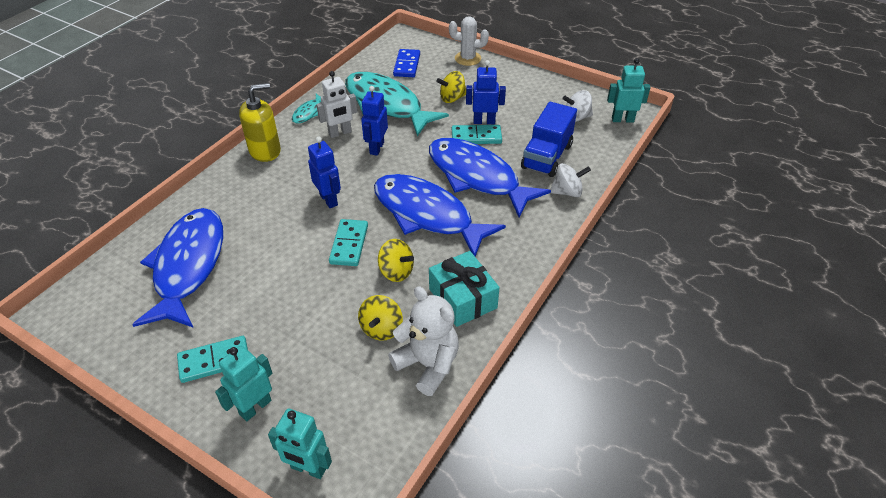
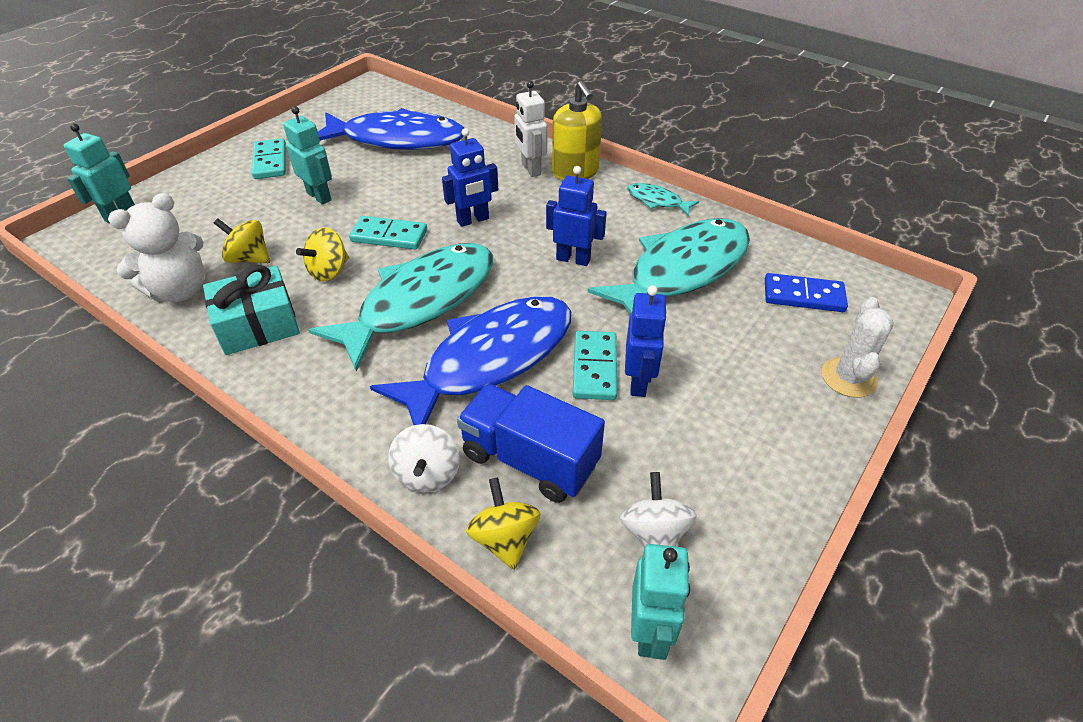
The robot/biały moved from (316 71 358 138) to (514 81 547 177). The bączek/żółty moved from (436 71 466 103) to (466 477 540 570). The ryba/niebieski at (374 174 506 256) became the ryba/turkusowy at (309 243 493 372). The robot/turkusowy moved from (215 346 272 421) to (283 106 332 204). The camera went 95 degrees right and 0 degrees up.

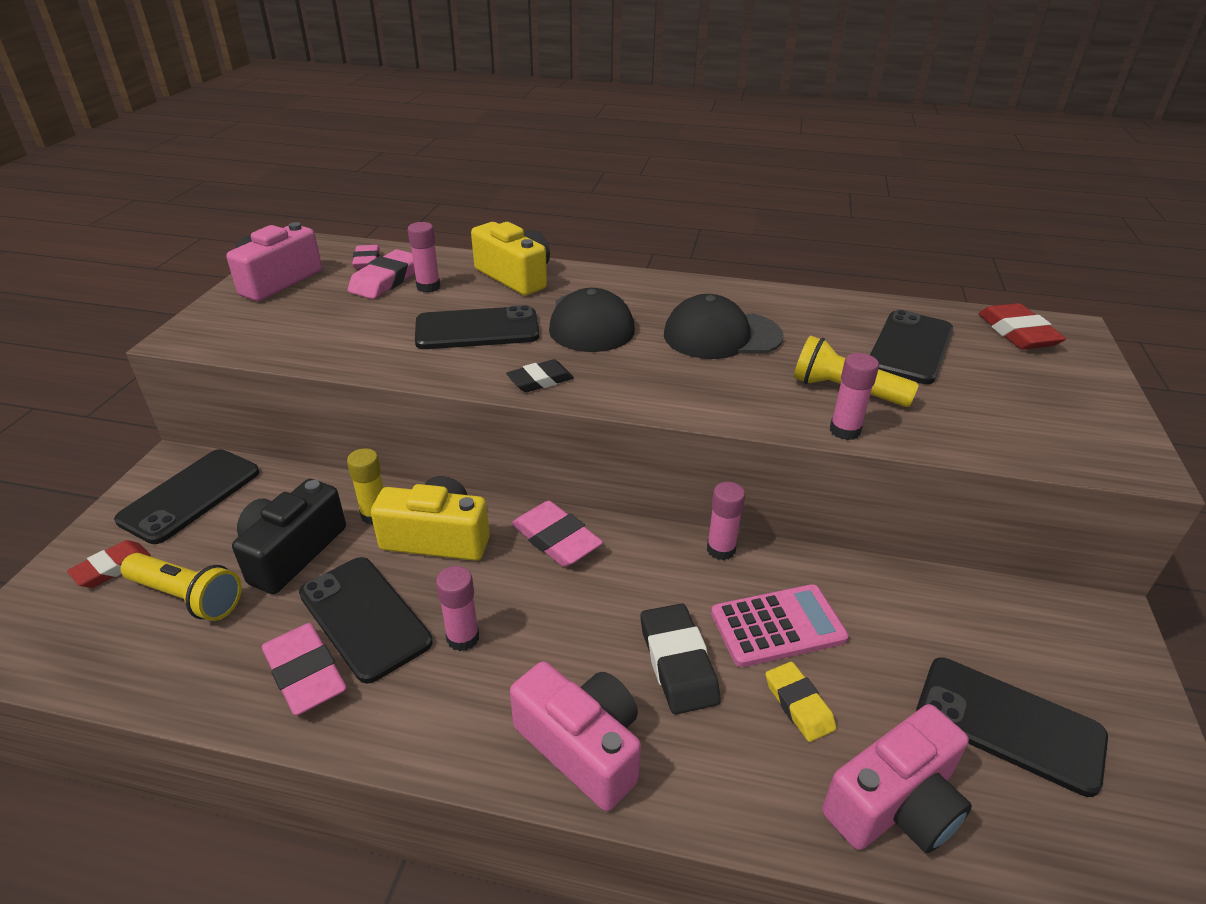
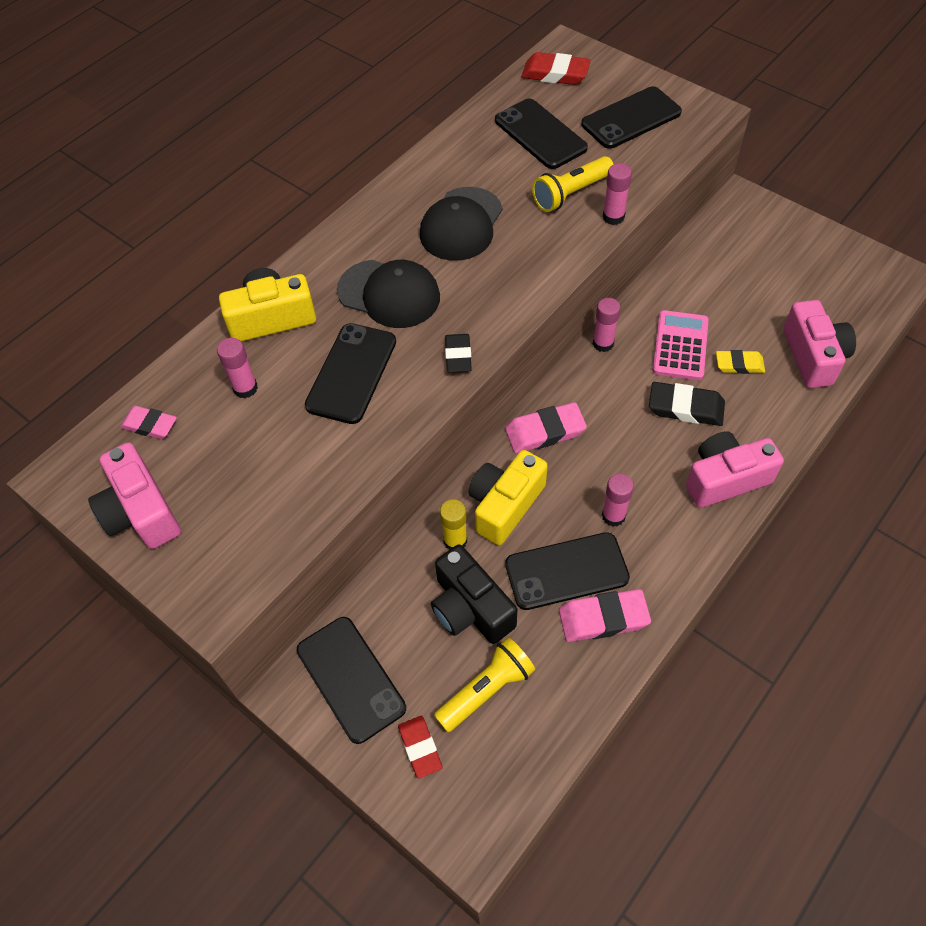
The gumka do mazania/różowy at (348 249 415 299) disappeared. The telefon/czarny moved from (916 657 1108 797) to (581 86 682 149). The camera went 60 degrees left and 20 degrees up.

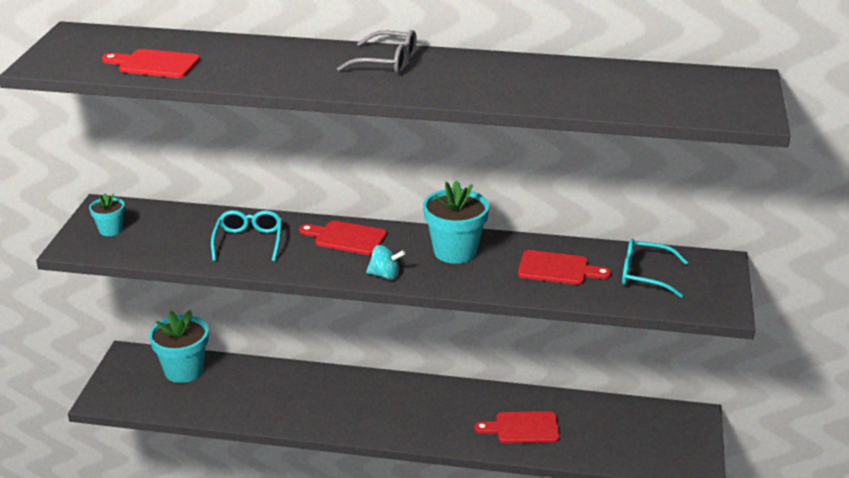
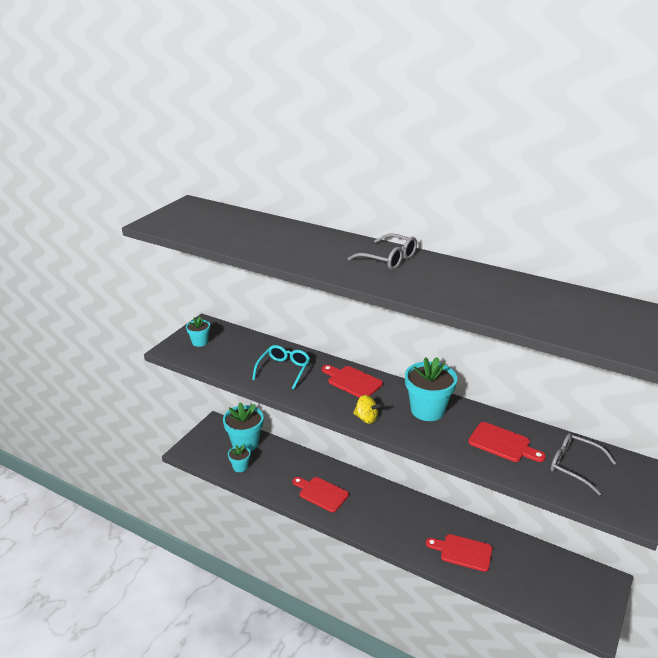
The deska do krojenia/czerwony moved from (102 49 200 78) to (292 477 349 512). The okulary/turkusowy at (622 239 688 298) became the okulary/szary at (551 433 616 495). The bączek/turkusowy at (366 245 406 280) became the bączek/żółty at (353 395 382 424). The doniczka/turkusowy at (228 444 251 472) appeared. The camera went 20 degrees right and 0 degrees up.

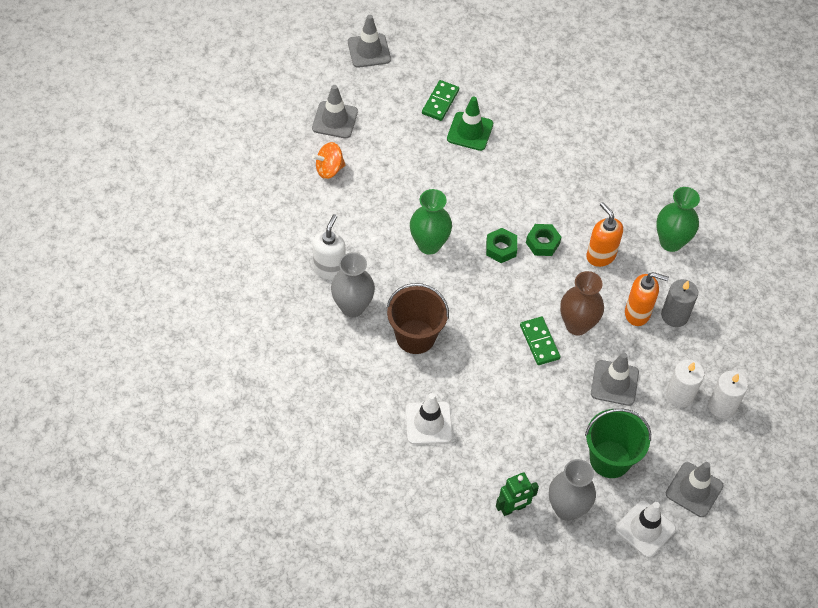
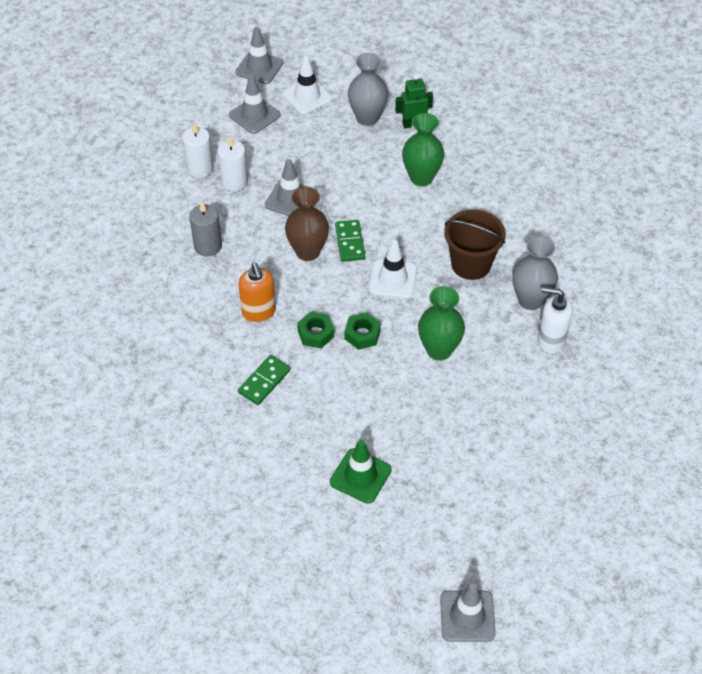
The kostka domina/zielony moved from (422 80 459 121) to (238 355 290 405). The pachołek/szary moved from (312 85 358 138) to (236 27 283 84). The bączek/pomarańczowy at (312 142 346 179) disappeared. The wazon/zielony moved from (656 187 700 252) to (402 113 444 186). The dozownik mydła/biały at (313 214 345 280) turned 75 degrees clockwise. The dozownik mydła/pomarańczowy at (625 272 669 326) disappeared. The pachołek/biały moved from (406 393 453 444) to (369 240 417 299). The wiadro/zielony at (585 409 651 478) disappeared. The camera went 165 degrees left and 5 degrees down.

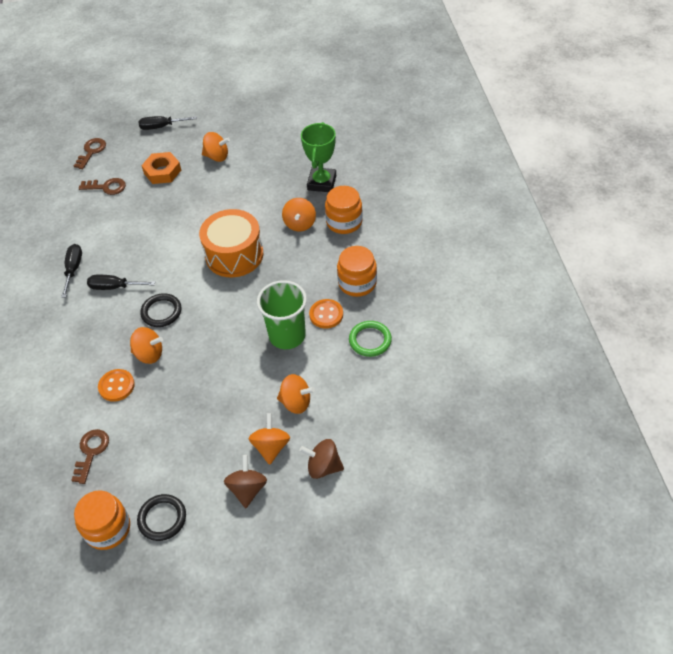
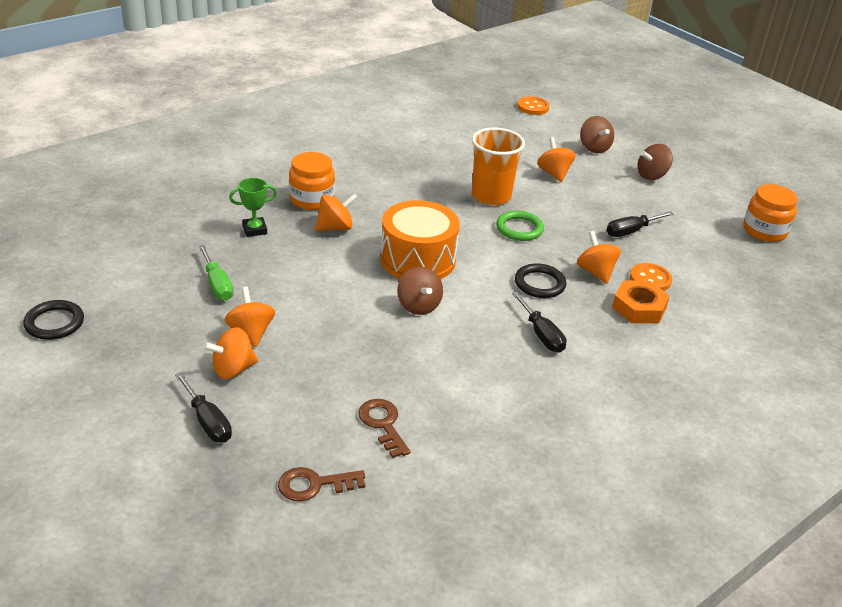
The puchar/zielony at (301 122 336 192) changed to 0.62 times the size. The nakrętka/pomarańczowy moved from (141 152 181 184) to (612 280 670 323). The śrubokręt/czarny moved from (61 244 82 298) to (607 211 674 237). The słoik/pomarańczowy at (337 246 377 297) disappeared. The szklanka/zielony at (257 280 307 349) became the szklanka/pomarańczowy at (472 127 525 205). The guzik/pomarańczowy moved from (309 299 343 328) to (517 96 550 115). The pierścień/zielony moved from (349 321 392 357) to (496 210 544 241). The bączek/pomarańczowy moved from (249 413 290 465) to (203 327 258 379). The klucz/brązowy at (71 429 109 484) disappeared. The pierścień/czarny moved from (137 494 186 541) to (23 300 84 340). The śrubokręt/zielony at (199 245 233 301) appeared. The bączek/brązowy at (397 267 443 315) appeared. The camera went 125 degrees left and 15 degrees down.

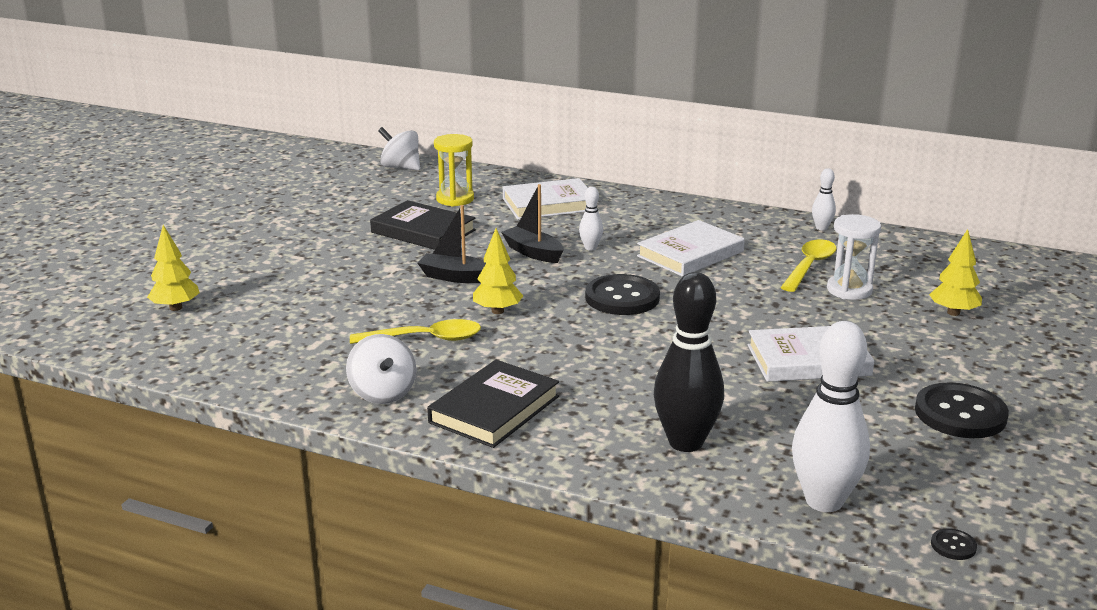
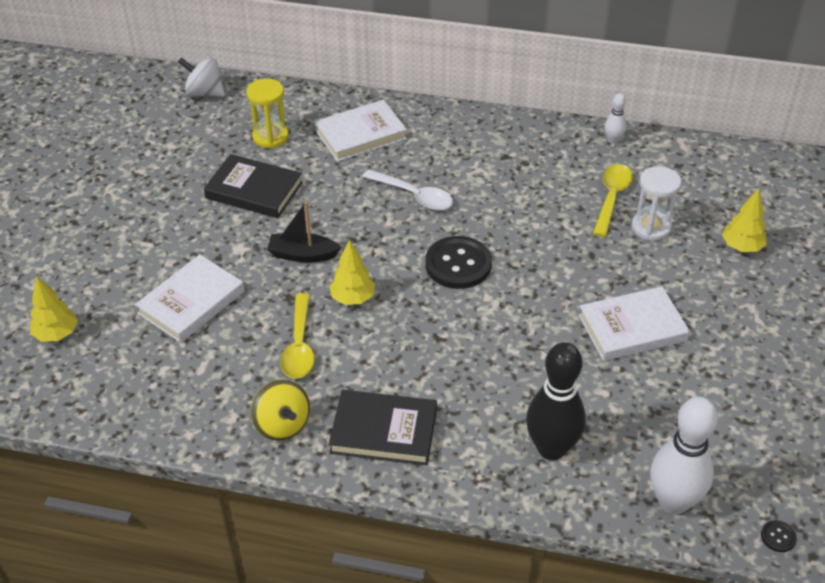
The łódka/czarny at (501 184 563 263) disappeared. The kręgiel/biały at (579 187 603 251) was replaced by the łyżka/biały at (362 169 453 210). The książka/biały moved from (637 220 745 277) to (135 254 244 343). The łyżka/żółty at (350 319 481 344) turned 105 degrees clockwise. The bączek/biały at (346 334 416 404) became the bączek/żółty at (251 379 310 441). The książka/czarny at (427 360 559 448) turned 75 degrees clockwise. The guzik/czarny at (915 382 1009 438) disappeared. The camera went 10 degrees left and 20 degrees up.

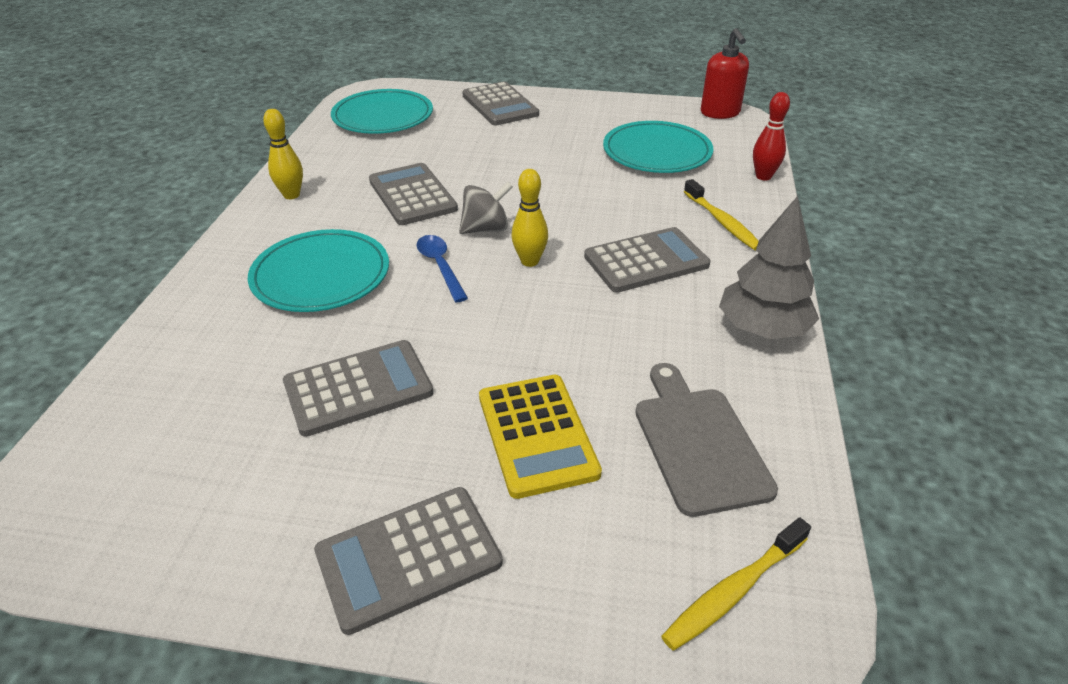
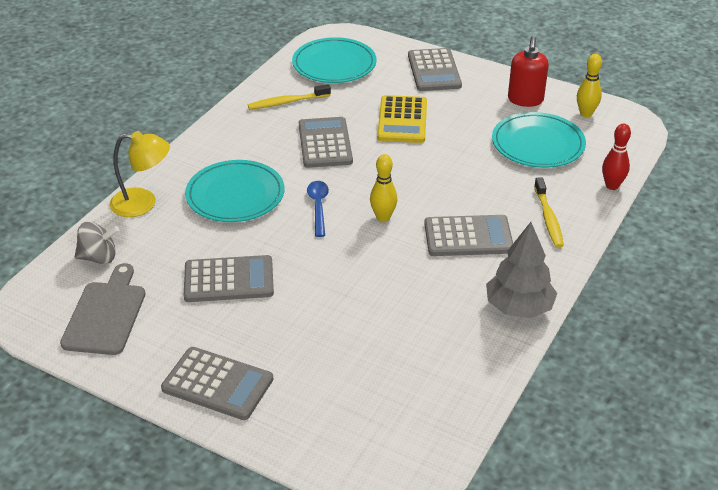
The dozownik mydła/czerwony moved from (701 28 749 119) to (508 36 549 107). The kręgiel/żółty moved from (263 109 303 199) to (577 54 602 117). The bączek/szary moved from (459 182 513 234) to (75 222 119 264). The deska do krojenia/szary moved from (635 363 778 517) to (60 263 145 355). The kalkulator/żółty moved from (479 375 602 499) to (377 95 427 143). The kalkulator/szary at (314 487 503 635) turned 150 degrees counterclockwise. The szczoteczka do zębów/żółty moved from (661 517 811 651) to (248 84 331 110). The lampka/żółty at (109 131 170 217) appeared. The camera went 20 degrees right and 0 degrees up.

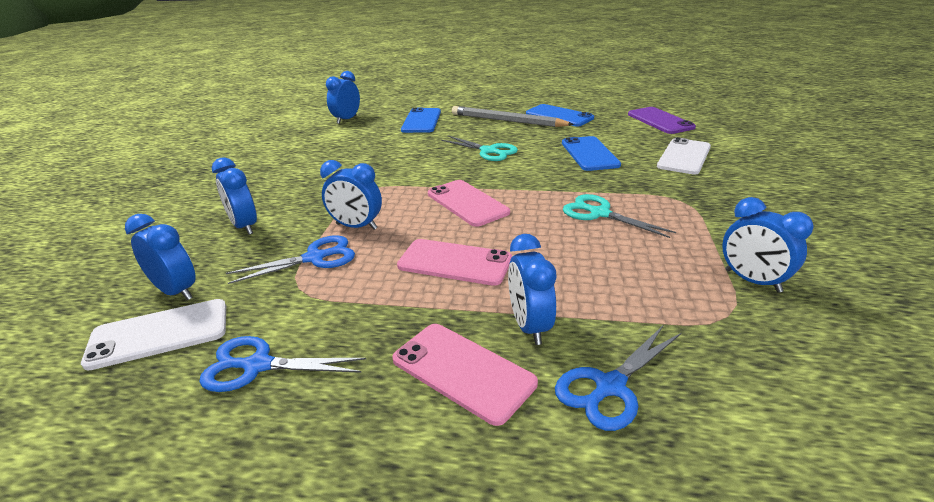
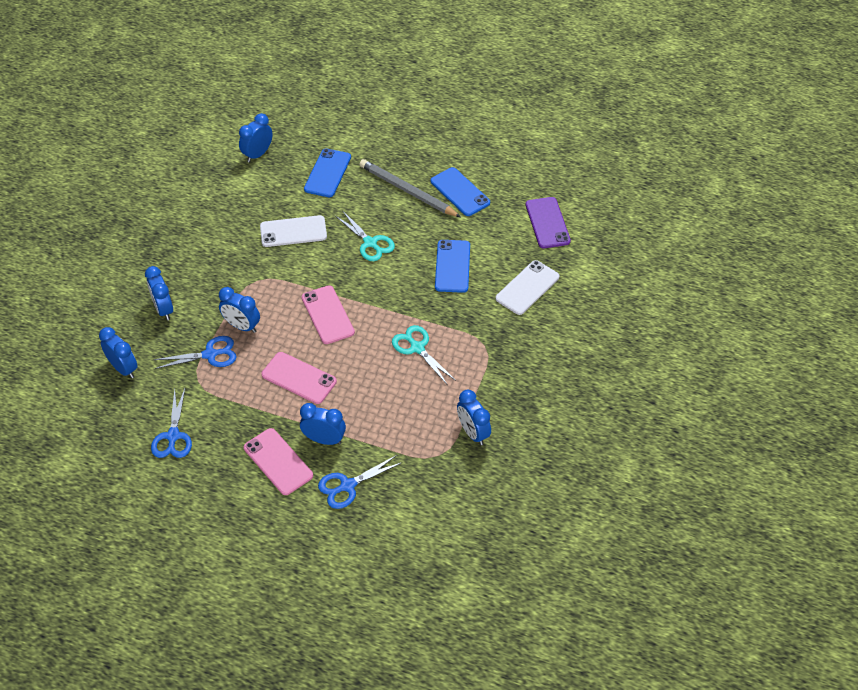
The budzik/niebieski at (508 234 556 345) turned 105 degrees clockwise. The telefon/biały moved from (81 299 226 371) to (260 215 327 247). The nożyczki/niebieski at (199 336 366 392) turned 105 degrees counterclockwise. The camera went 10 degrees right and 20 degrees up.

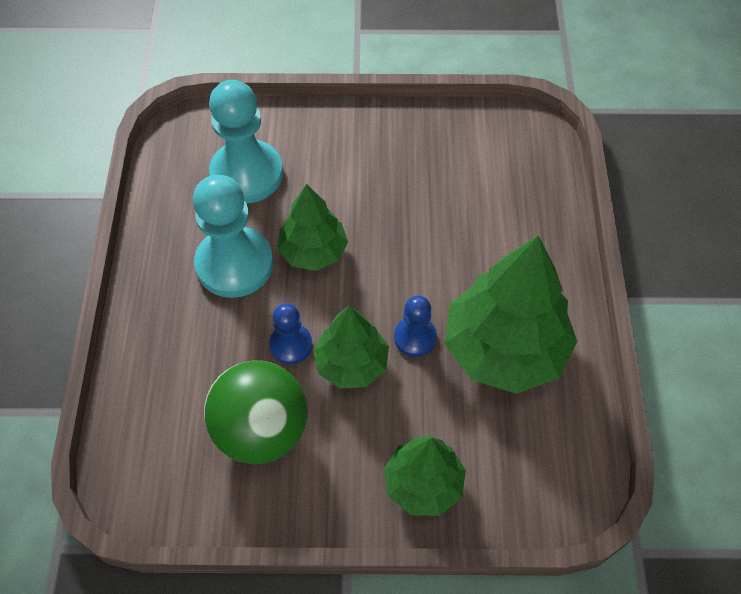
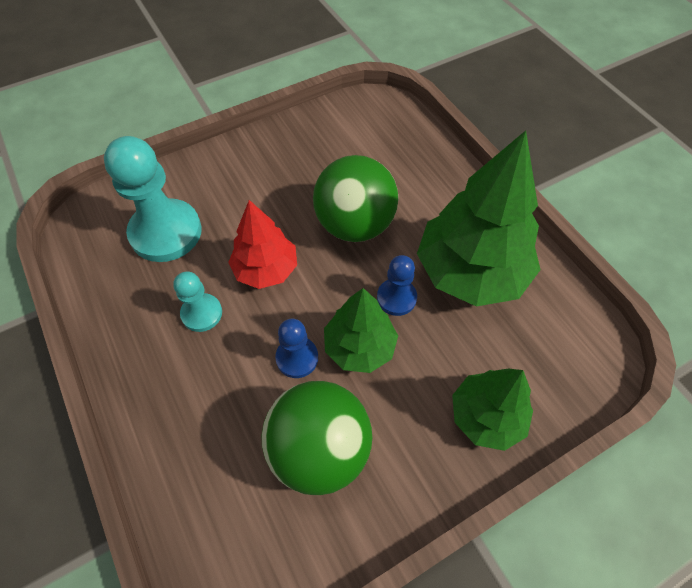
The pionek/turkusowy at (193 175 273 298) changed to 0.52 times the size. The drzewko/zielony at (277 184 348 271) became the drzewko/czerwony at (228 200 297 289). The piłka/zielony at (313 155 399 242) appeared. The camera went 30 degrees left and 0 degrees up.

